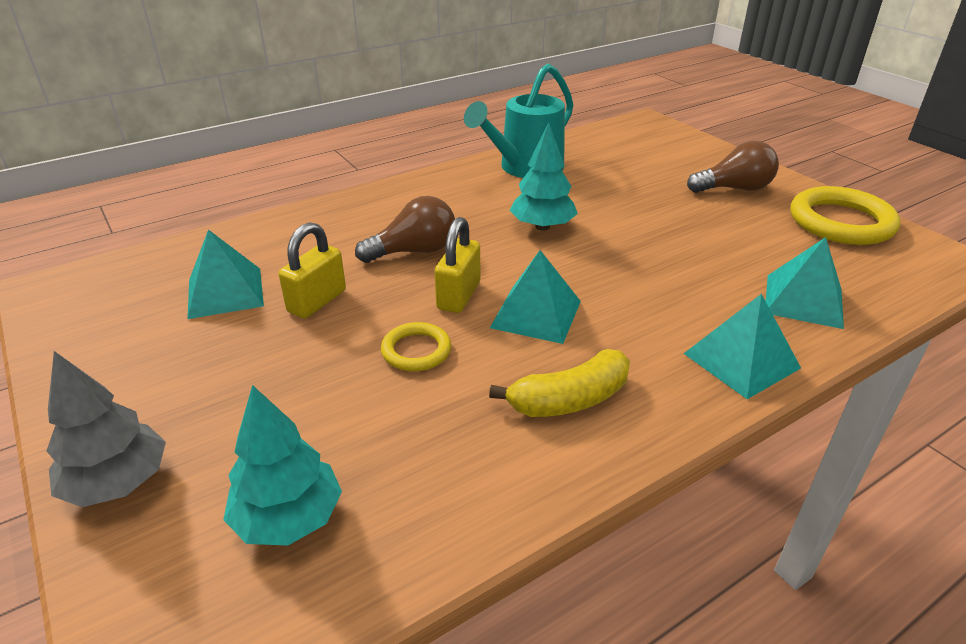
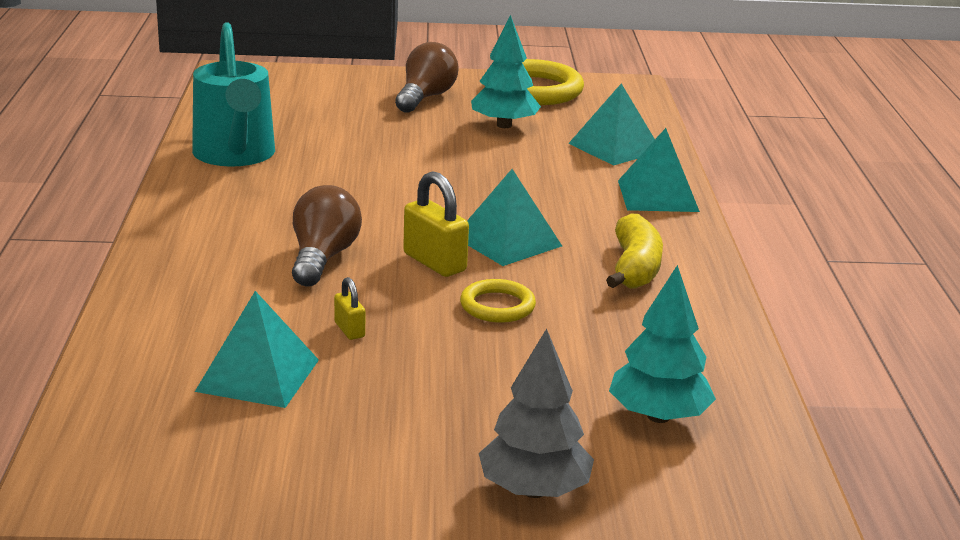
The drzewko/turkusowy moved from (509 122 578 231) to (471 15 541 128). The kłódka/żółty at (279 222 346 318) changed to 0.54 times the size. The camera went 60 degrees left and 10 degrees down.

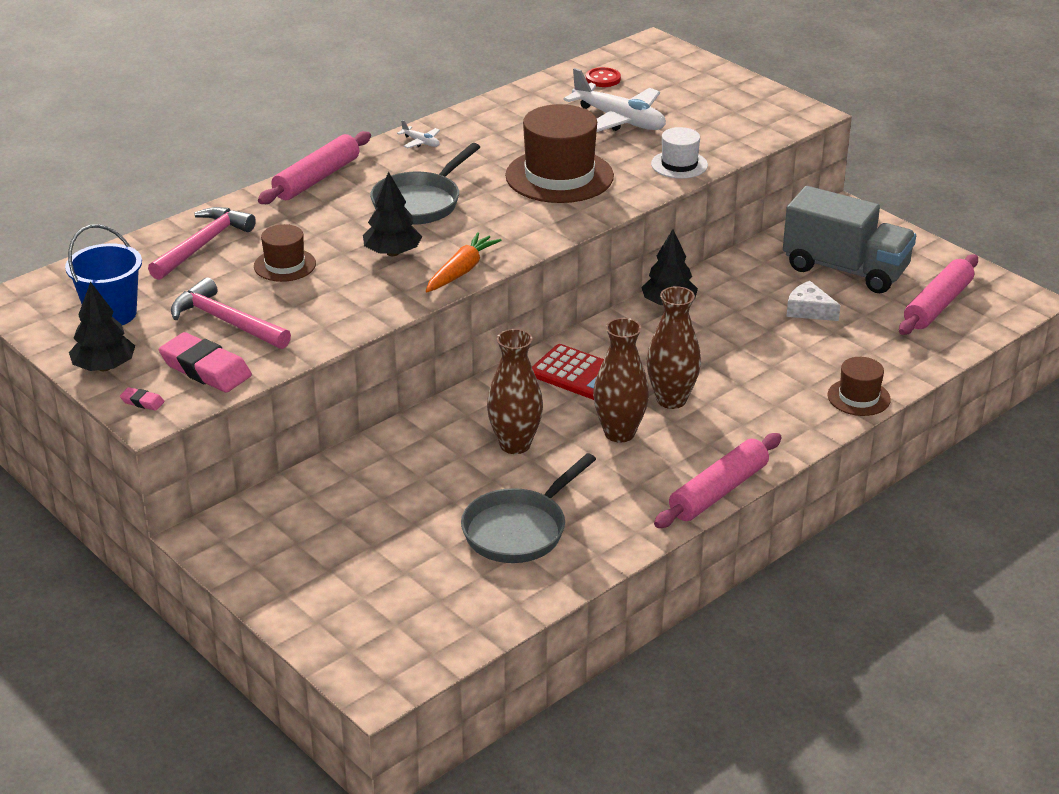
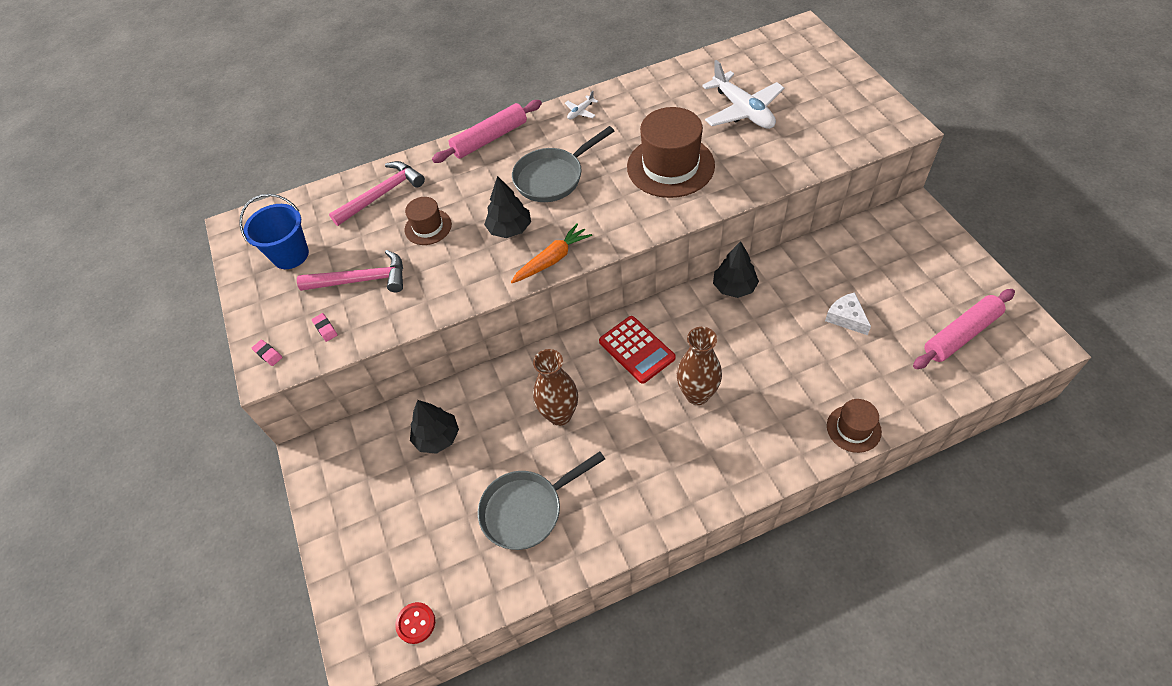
The guzik/czerwony moved from (586 67 621 87) to (395 602 435 644). The samolot/biały at (397 120 440 148) turned 75 degrees clockwise. The kapelusz/biały at (651 127 708 179) disappeared. The ciężarówka/szary at (783 186 916 293) disappeared. The młotek/różowy at (171 277 291 349) turned 120 degrees clockwise. The drzewko/czarny moved from (69 282 135 371) to (410 400 459 454). The wazon/brązowy at (593 318 649 443) disappeared. The gumka do mazania/różowy at (159 332 252 393) changed to 0.44 times the size. The wałek do ciasta/różowy at (654 433 781 528) disappeared. The camera went 25 degrees right and 20 degrees up.

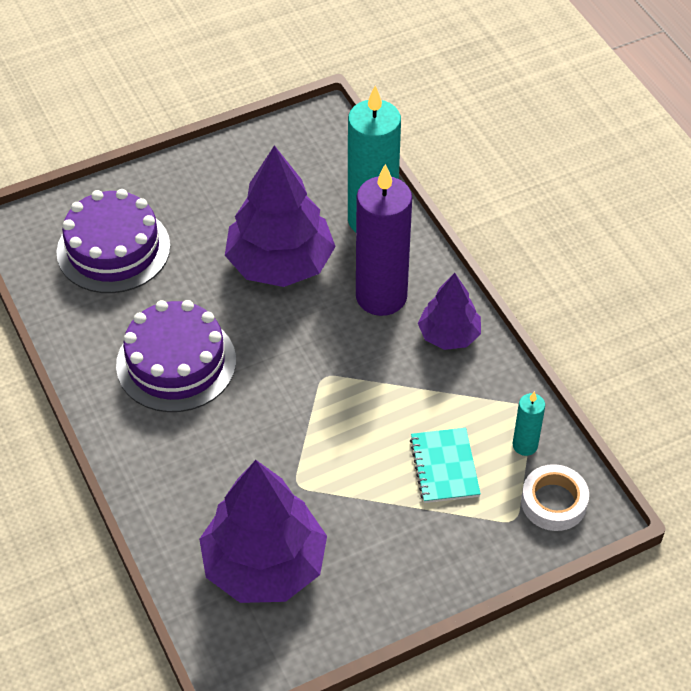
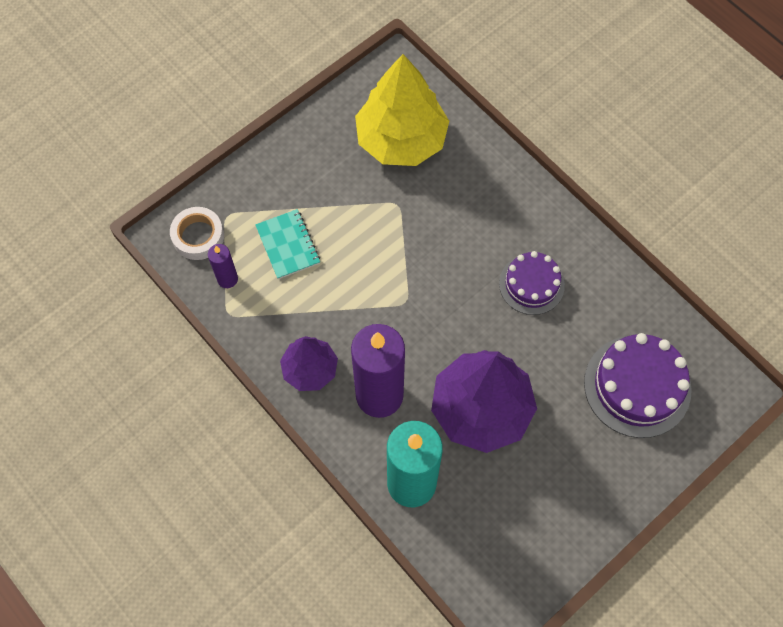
The tort/fioletowy at (116 300 236 412) changed to 0.64 times the size. The świeca/turkusowy at (513 391 545 456) became the świeca/fioletowy at (208 244 238 288). The drzewko/fioletowy at (199 460 327 603) became the drzewko/żółty at (355 54 449 166). The camera went 165 degrees right and 15 degrees up.

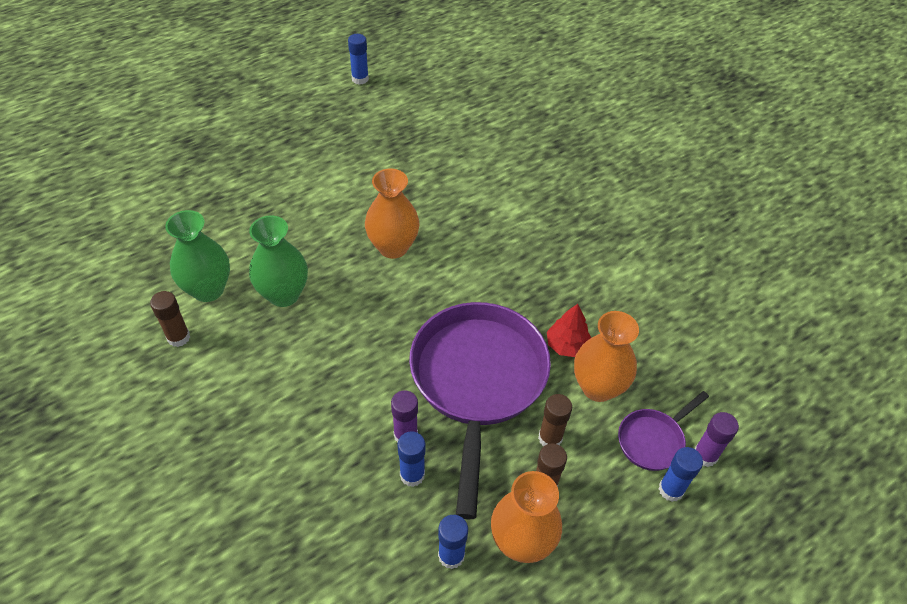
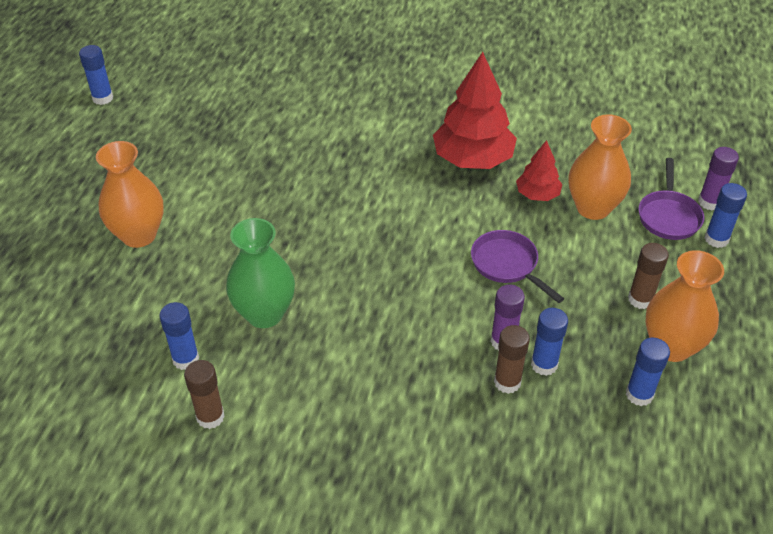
The wazon/pomarańczowy moved from (365 168 420 259) to (96 141 164 248). The wazon/zielony at (165 210 230 302) was replaced by the klej w sztyfcie/niebieski at (159 302 199 370). The patelnia/fioletowy at (409 302 551 519) changed to 0.45 times the size. The klej w sztyfcie/brązowy moved from (538 394 572 446) to (494 325 530 394). The drzewko/czerwony at (433 52 517 169) appeared. The camera went 40 degrees left and 5 degrees down.

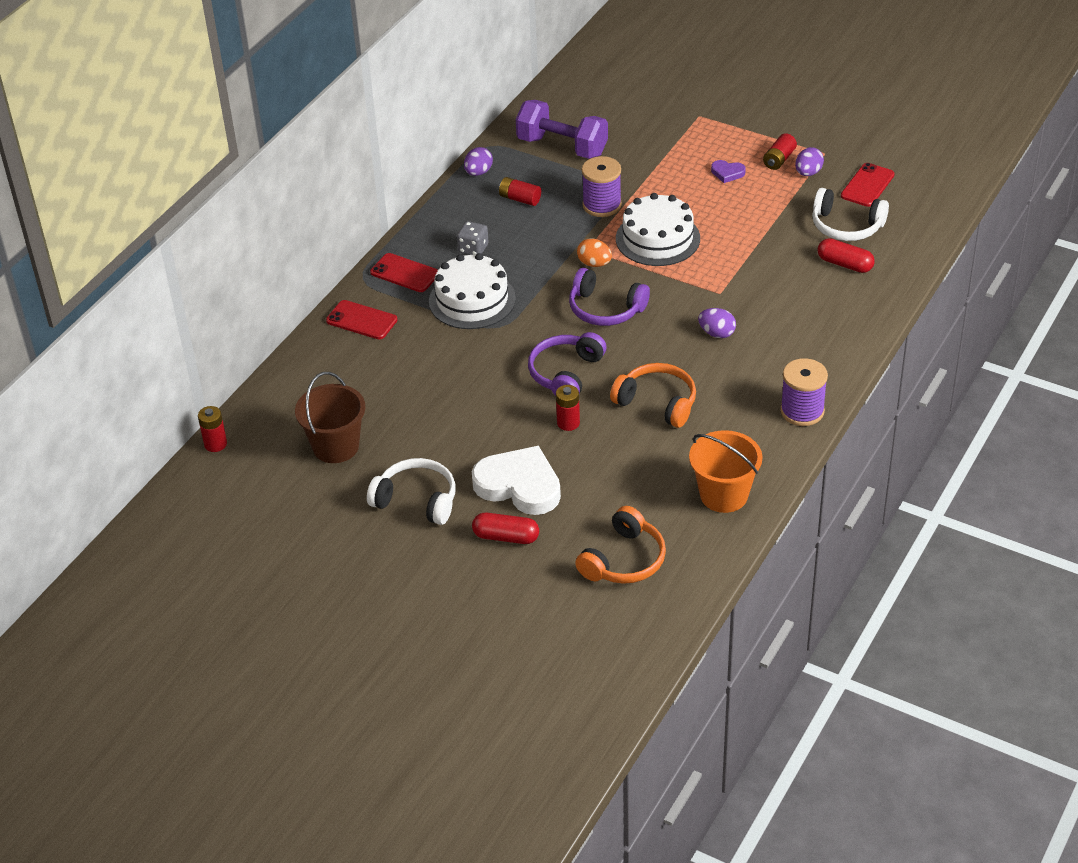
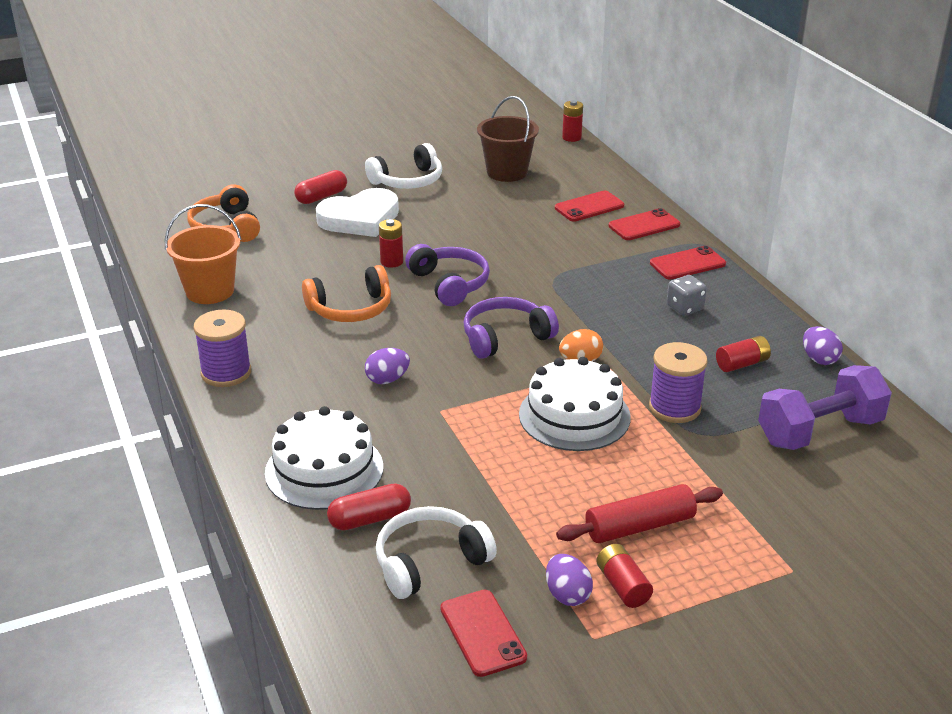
The serce/fioletowy at (711 160 746 183) was replaced by the wałek do ciasta/czerwony at (556 484 723 543). The tort/biały moved from (429 253 516 329) to (265 406 383 510). The telefon/czerwony at (555 191 624 222) appeared. The camera went 125 degrees right and 10 degrees down.

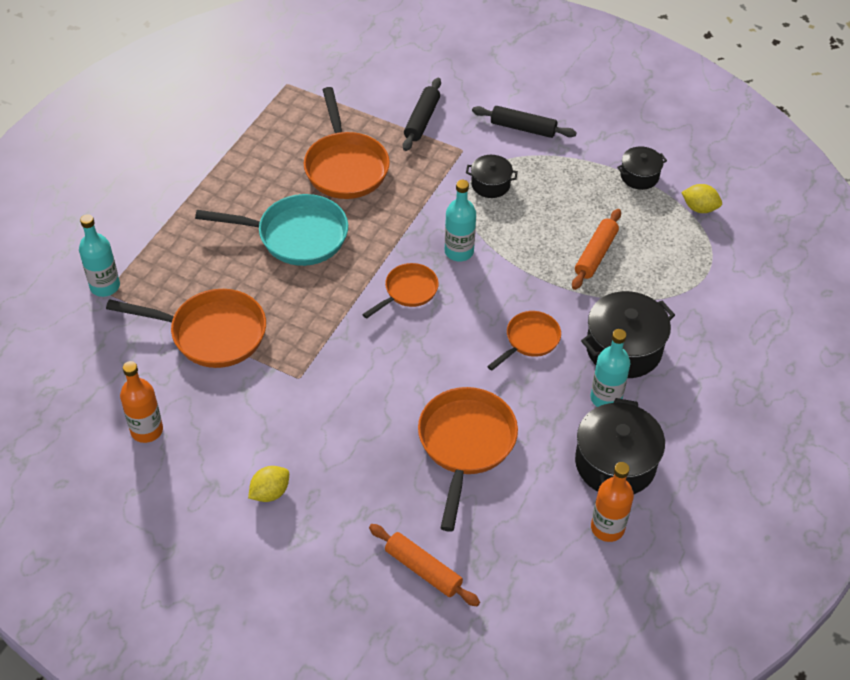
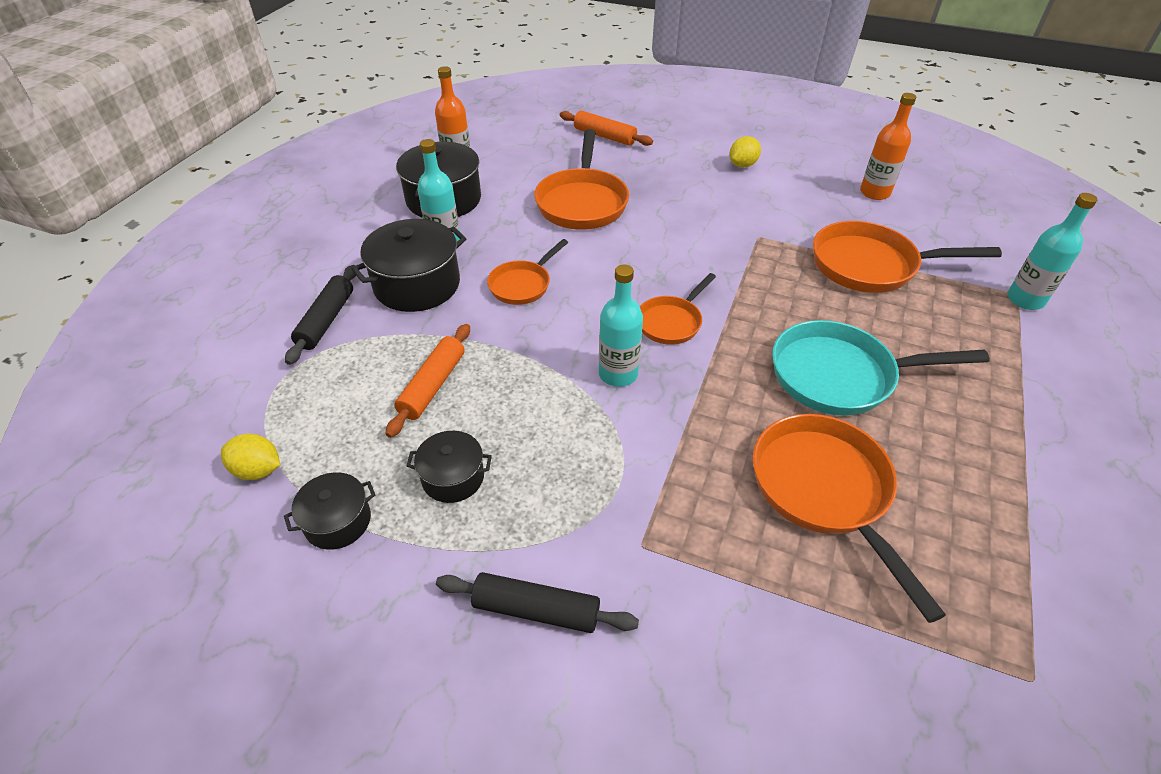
The wałek do ciasta/czarny moved from (403 78 441 151) to (285 265 356 365). The garnek/czarny moved from (466 155 518 198) to (406 431 492 503). The camera went 175 degrees right and 5 degrees down.

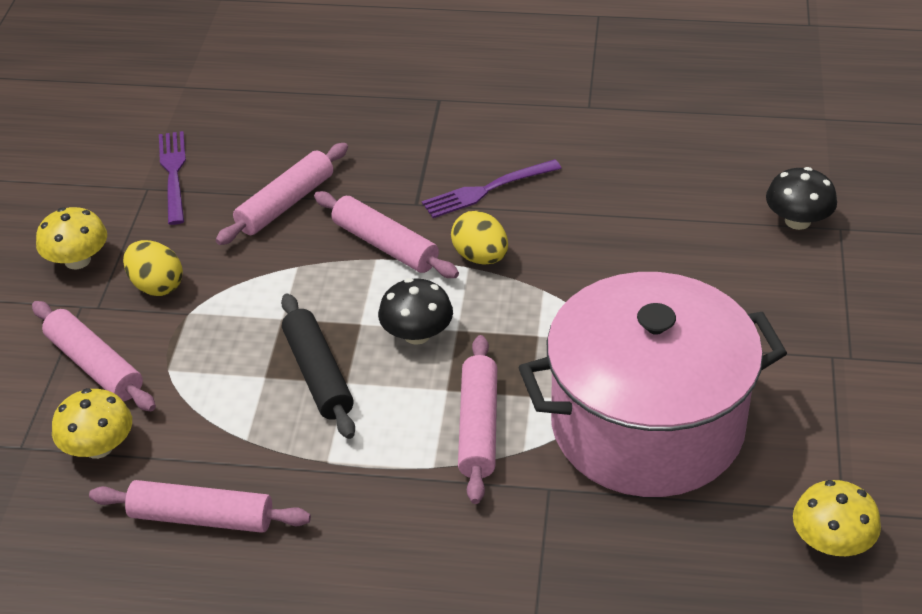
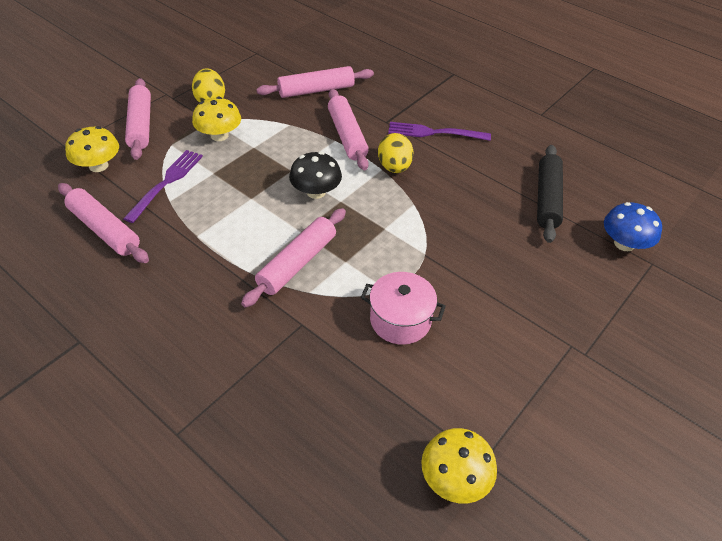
The widelec/fioletowy moved from (159 131 186 225) to (123 150 203 223). The grzyb/czarny at (766 167 837 230) became the grzyb/niebieski at (604 202 662 251). The grzyb/żółty moved from (36 207 107 269) to (192 97 241 141). The garnek/różowy at (519 272 787 497) changed to 0.41 times the size. The wałek do ciasta/czarny moved from (281 293 355 439) to (537 145 563 243). The camera went 30 degrees right and 5 degrees up.

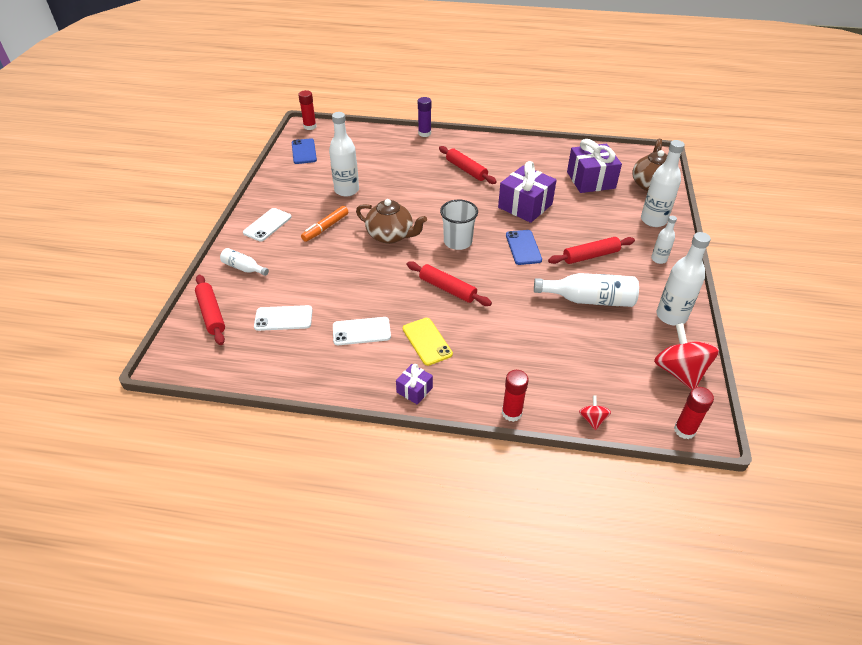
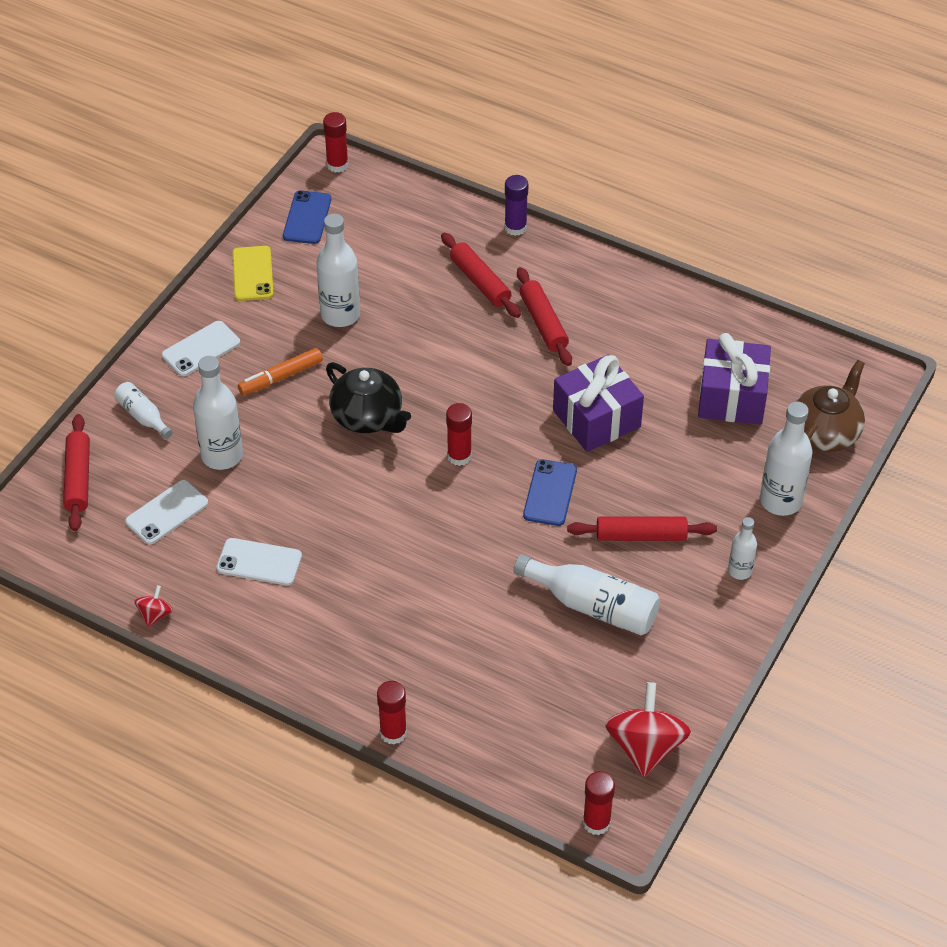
The imbryk/brązowy at (356 199 427 244) became the imbryk/czarny at (326 362 411 433). The szklanka/biały at (440 200 478 250) was replaced by the klej w sztyfcie/czerwony at (446 403 472 466). The butelka/biały moved from (657 232 711 326) to (193 356 243 470). The wałek do ciasta/czerwony moved from (407 261 492 306) to (441 233 521 318). The telefon/biały at (254 305 312 331) turned 60 degrees counterclockwise. The telefon/żółty moved from (403 318 453 366) to (232 246 274 301). The prezent/fioletowy at (396 364 433 405) disappeared. The bączek/czerwony moved from (579 395 611 430) to (135 585 173 627). The camera went 20 degrees right and 5 degrees up.

